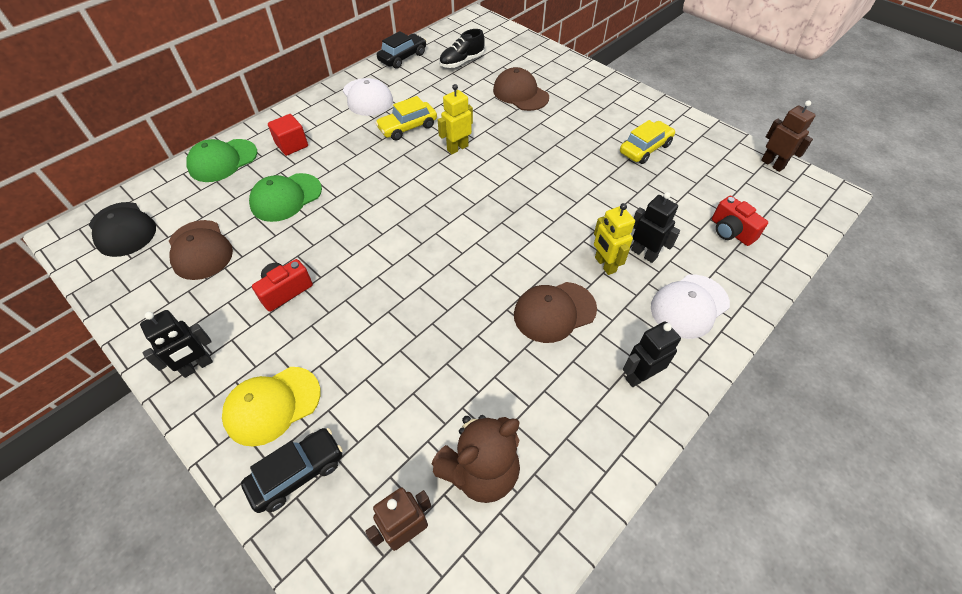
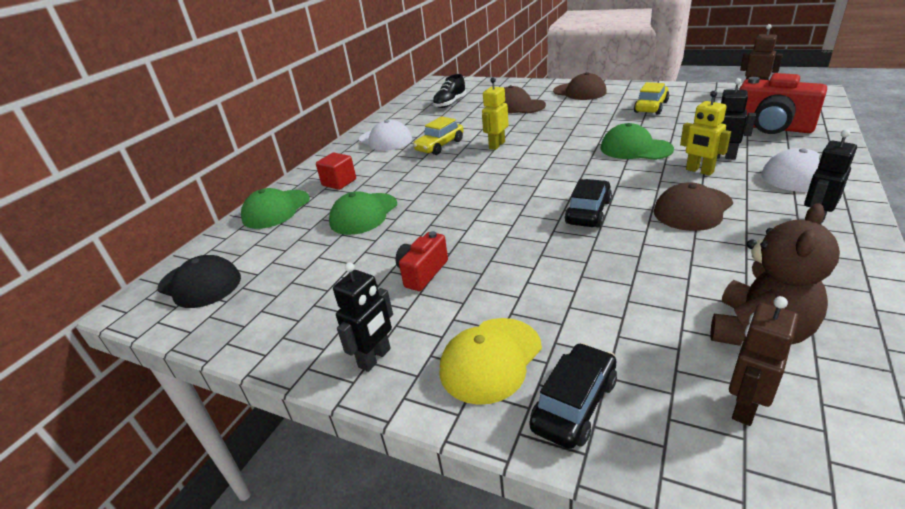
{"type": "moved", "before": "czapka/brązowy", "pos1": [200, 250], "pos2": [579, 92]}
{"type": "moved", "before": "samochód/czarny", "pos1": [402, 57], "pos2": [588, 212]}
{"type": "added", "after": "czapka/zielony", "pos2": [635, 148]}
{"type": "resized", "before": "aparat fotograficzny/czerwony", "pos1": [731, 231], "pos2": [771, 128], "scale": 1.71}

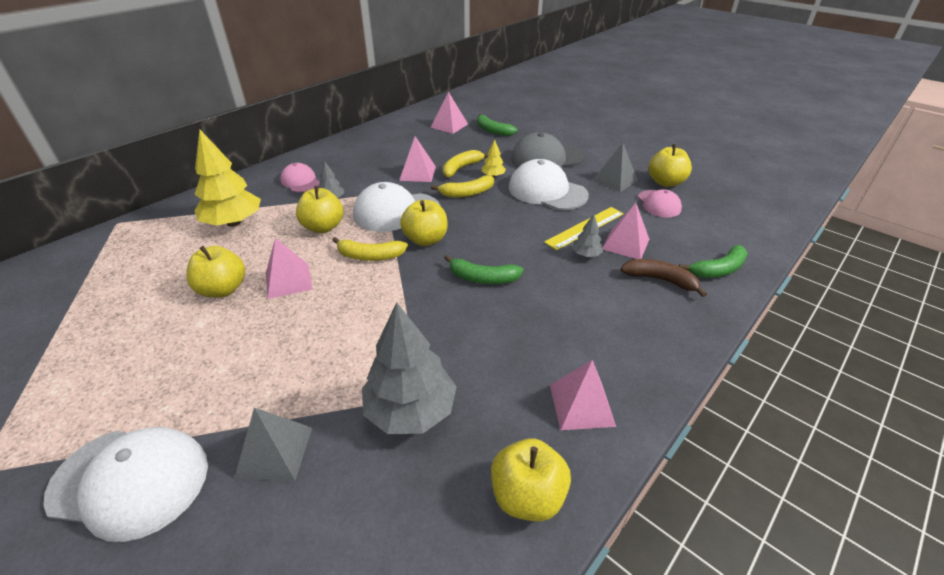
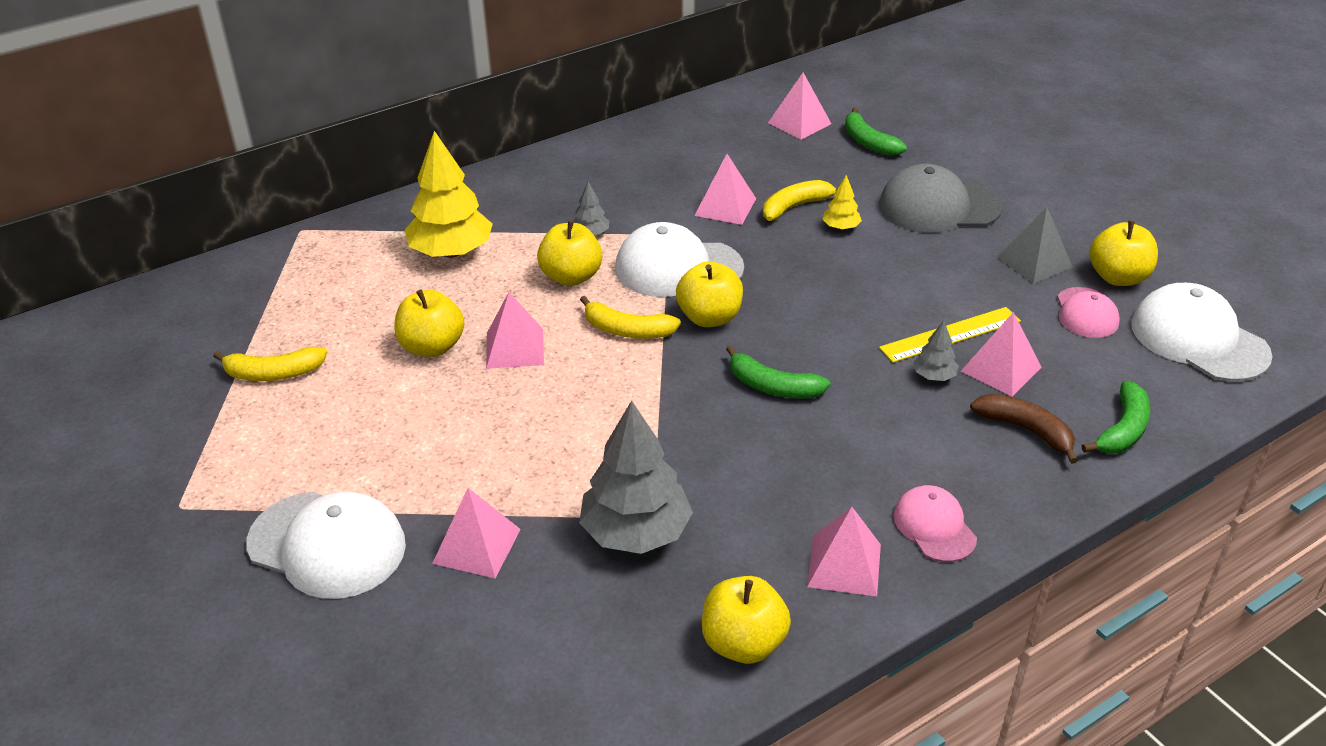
{"type": "moved", "before": "banan/żółty", "pos1": [467, 193], "pos2": [273, 373]}
{"type": "recoloured", "before": "piramida/szary", "after": "piramida/różowy", "pos1": [275, 452], "pos2": [477, 546]}
{"type": "moved", "before": "czapka/różowy", "pos1": [300, 181], "pos2": [934, 527]}
{"type": "turned", "before": "banan/zielony", "pos1": [718, 270], "pos2": [1122, 430], "turn": -45}
{"type": "moved", "before": "czapka/biały", "pos1": [547, 191], "pos2": [1198, 339]}

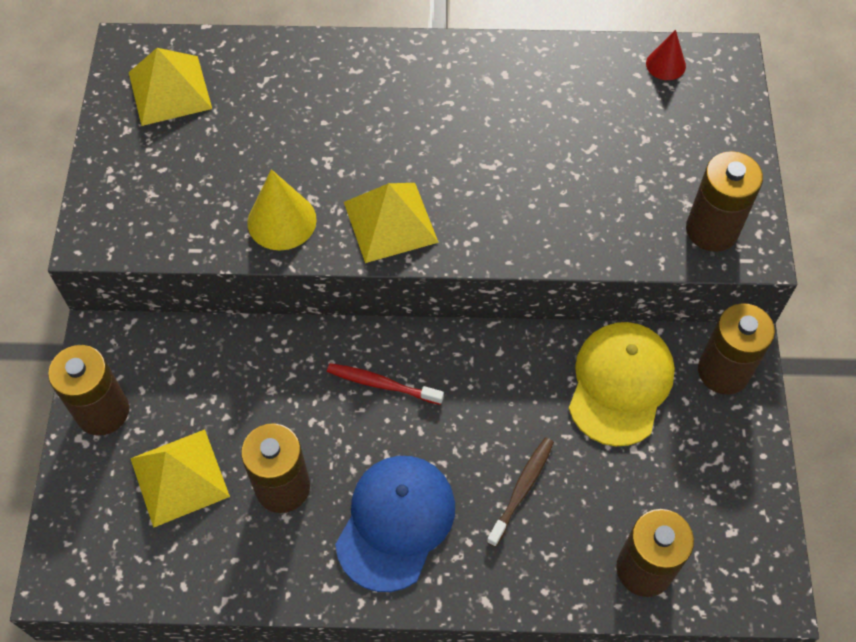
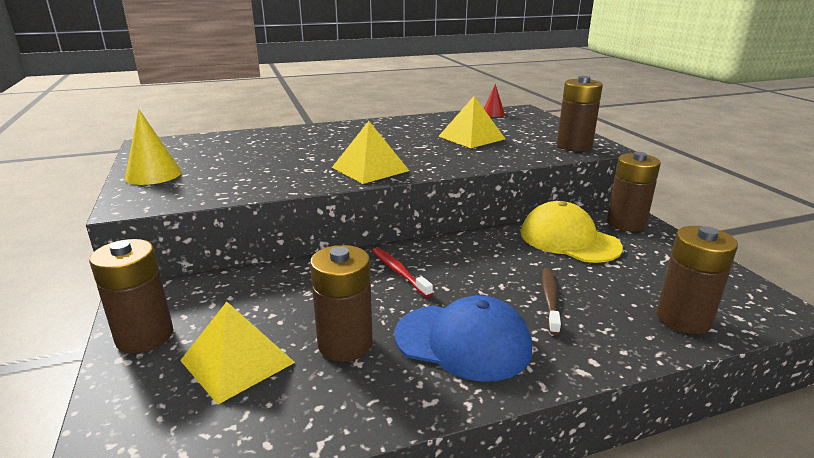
{"type": "moved", "before": "stożek/żółty", "pos1": [281, 221], "pos2": [153, 175]}
{"type": "turned", "before": "szczoteczka do zębów/czerwony", "pos1": [381, 384], "pos2": [399, 272], "turn": 60}
{"type": "turned", "before": "czapka/niebieski", "pos1": [395, 522], "pos2": [463, 341], "turn": 105}
{"type": "moved", "before": "piramida/żółty", "pos1": [170, 90], "pos2": [471, 137]}
{"type": "turned", "before": "czapka/żółty", "pos1": [620, 384], "pos2": [569, 240], "turn": -45}

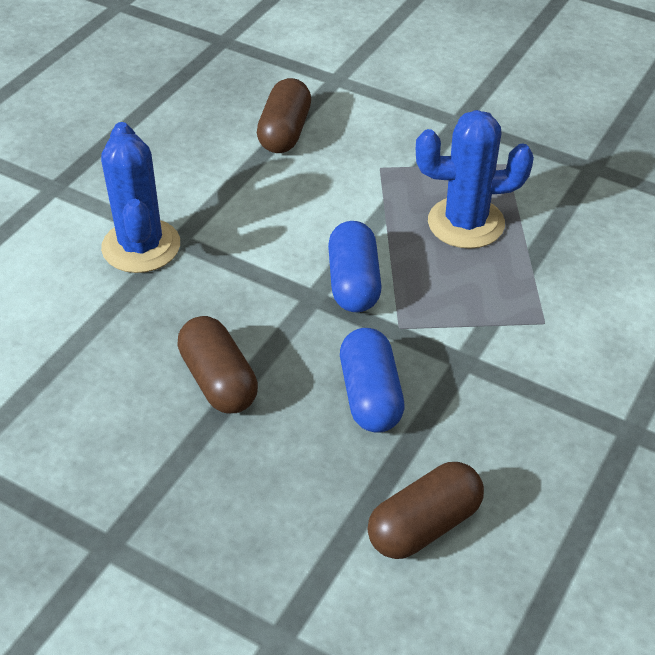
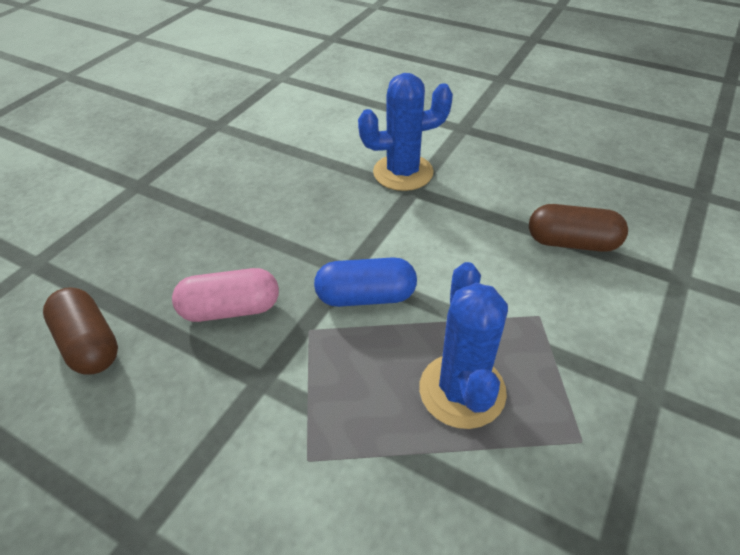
{"type": "recoloured", "before": "kapsułka/niebieski", "after": "kapsułka/różowy", "pos1": [370, 395], "pos2": [231, 309]}
{"type": "removed", "before": "kapsułka/brązowy", "pos1": [219, 380]}

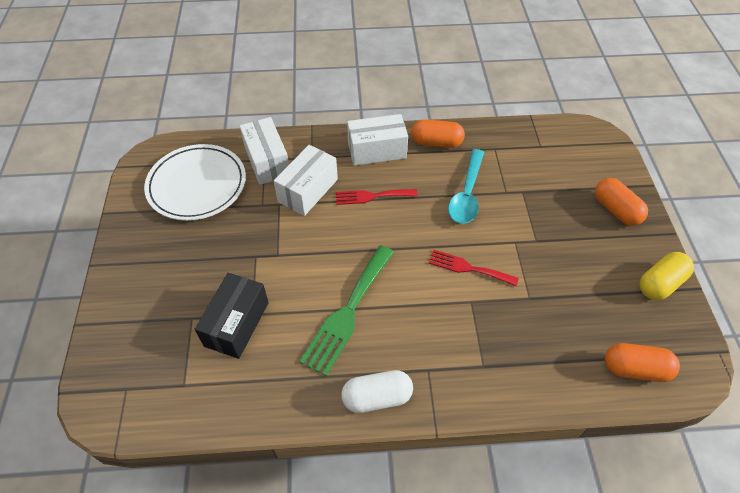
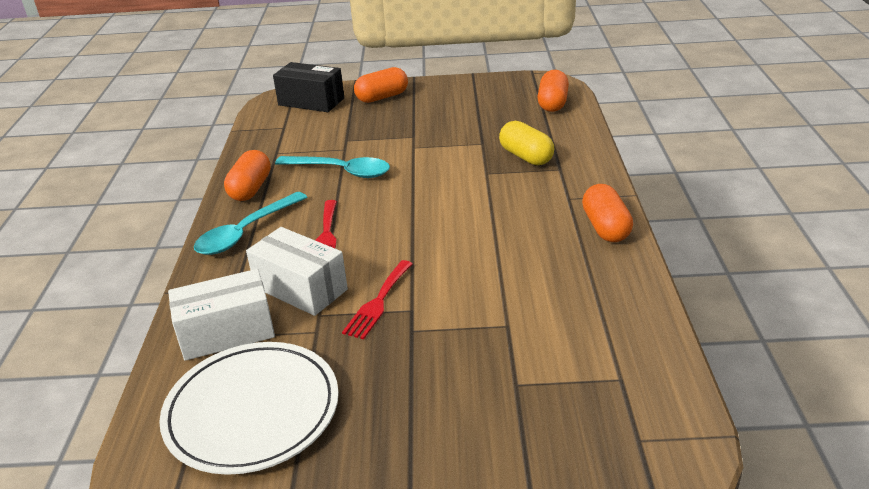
{"type": "replaced", "before": "pudełko/biały", "after": "łyżka/turkusowy", "pos1": [377, 150], "pos2": [246, 232]}
{"type": "moved", "before": "pudełko/czarny", "pos1": [236, 324], "pos2": [311, 102]}
{"type": "moved", "before": "widelec/czerwony", "pos1": [468, 268], "pos2": [378, 302]}
{"type": "moved", "before": "kapsułka/żółty", "pos1": [660, 283], "pos2": [526, 156]}
{"type": "recoloured", "before": "kapsułka/biały", "after": "kapsułka/pomarańczowy", "pos1": [377, 397], "pos2": [605, 227]}
{"type": "removed", "before": "widelec/zielony", "pos1": [347, 312]}

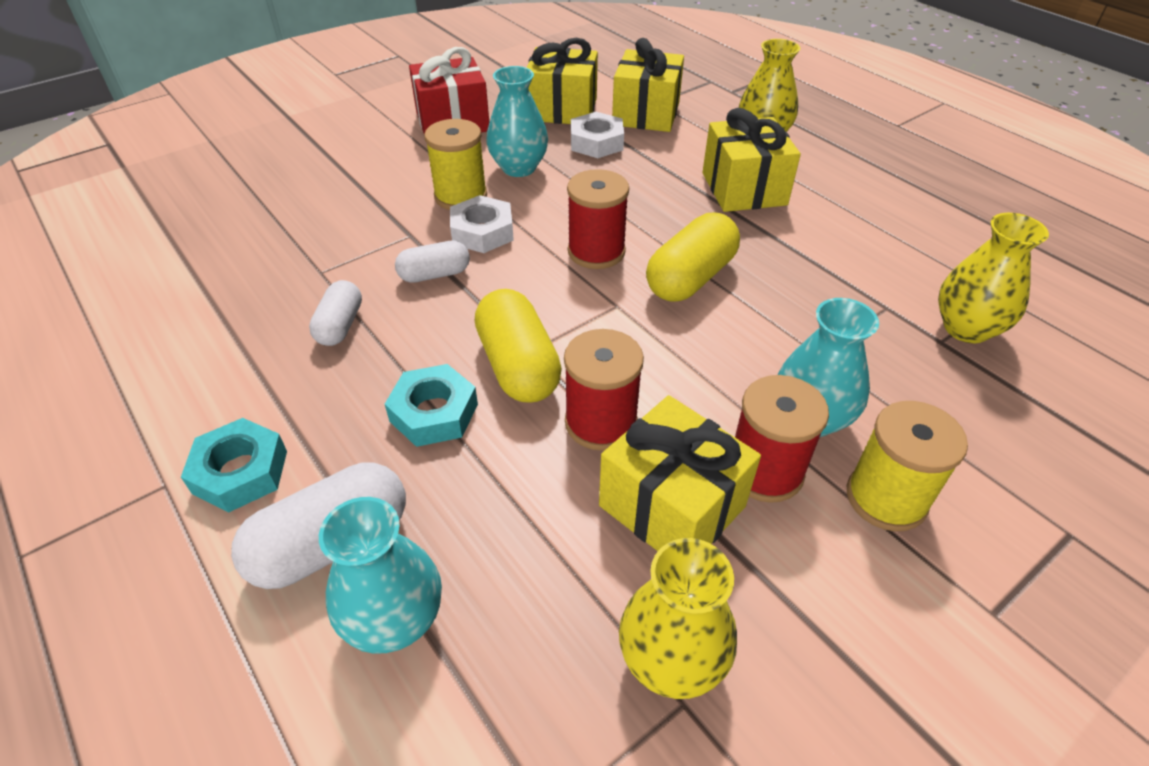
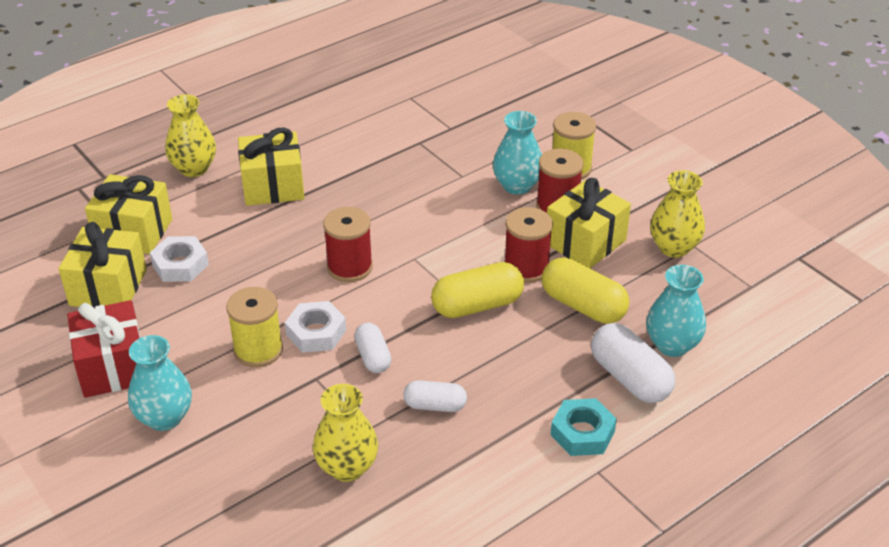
{"type": "moved", "before": "wazon/turkusowy", "pos1": [519, 168], "pos2": [164, 417]}
{"type": "moved", "before": "wazon/żółty", "pos1": [966, 328], "pos2": [347, 467]}
{"type": "moved", "before": "kapsułka/żółty", "pos1": [690, 278], "pos2": [583, 306]}
{"type": "removed", "before": "nakrętka/turkusowy", "pos1": [434, 413]}

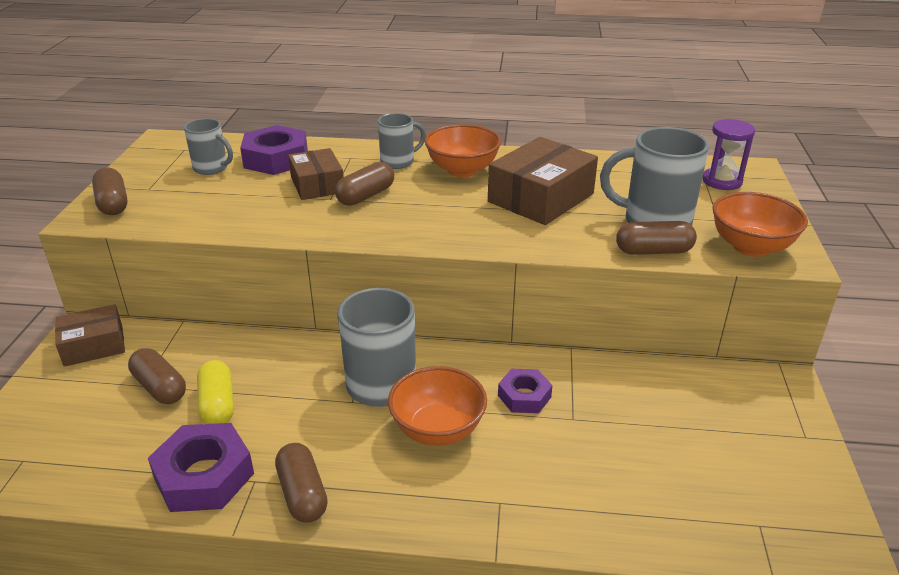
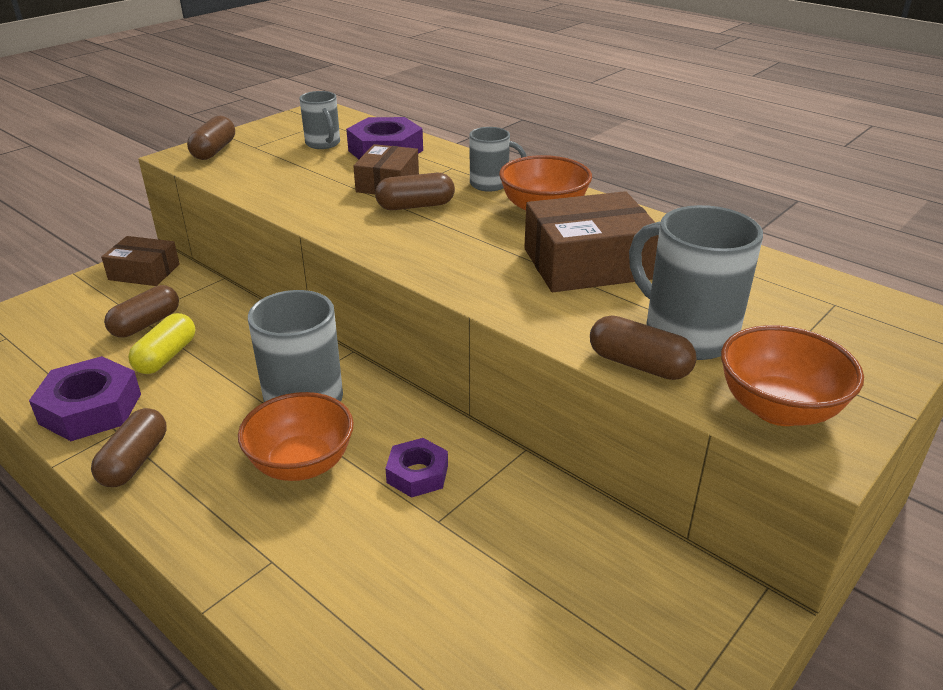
{"type": "turned", "before": "kapsułka/brązowy", "pos1": [160, 387], "pos2": [146, 324], "turn": 45}
{"type": "removed", "before": "klepsydra/fioletowy", "pos1": [722, 181]}

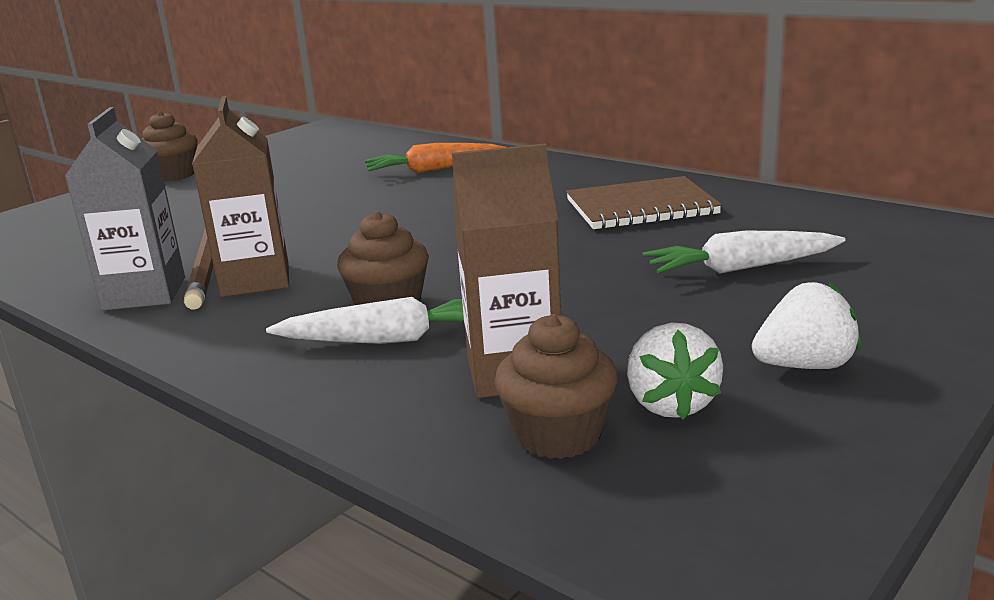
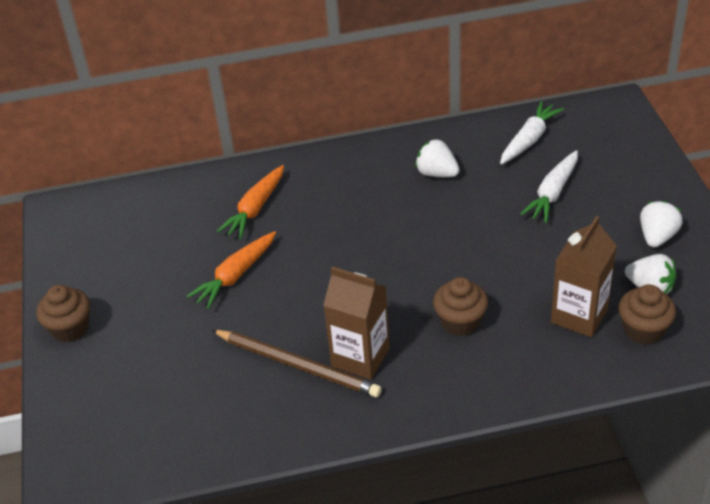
{"type": "added", "after": "marchewka/pomarańczowy", "pos2": [235, 276]}
{"type": "replaced", "before": "zeszyt/brązowy", "after": "truskawka/biały", "pos1": [641, 207], "pos2": [437, 173]}
{"type": "moved", "before": "marchewka/biały", "pos1": [389, 339], "pos2": [529, 139]}
{"type": "removed", "before": "karton mleka/szary", "pos1": [144, 294]}

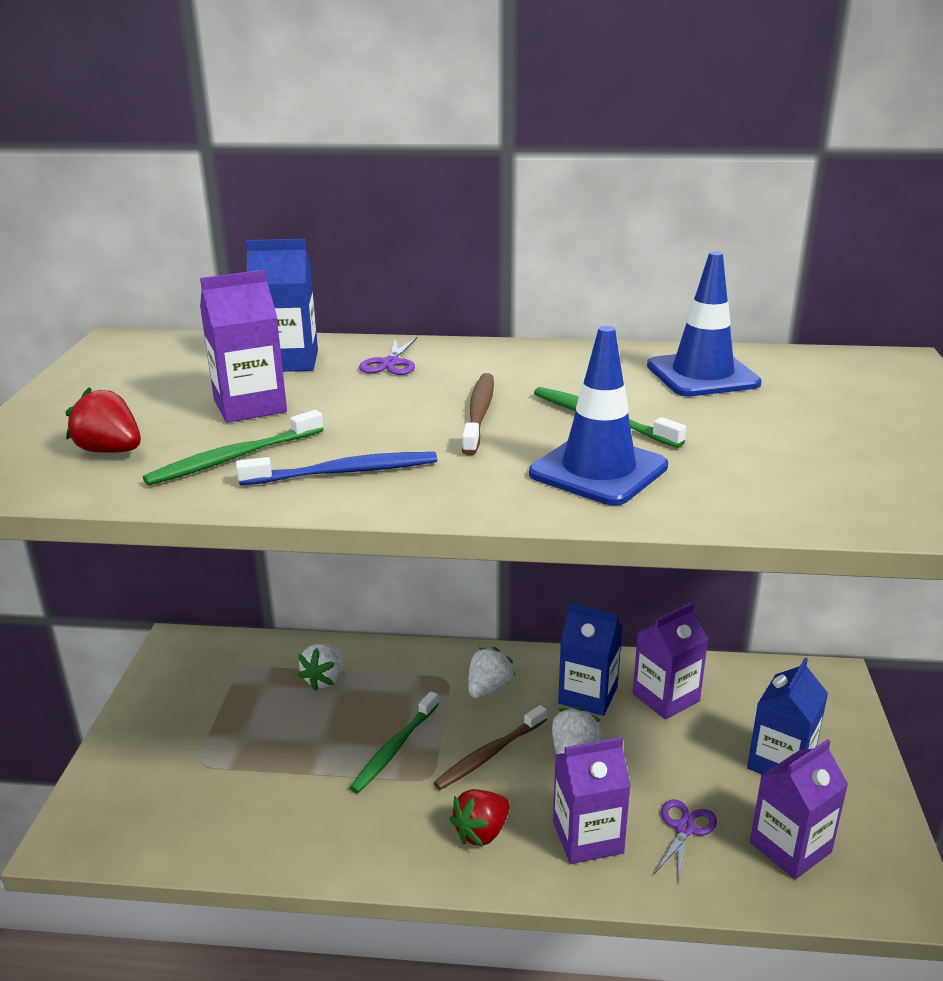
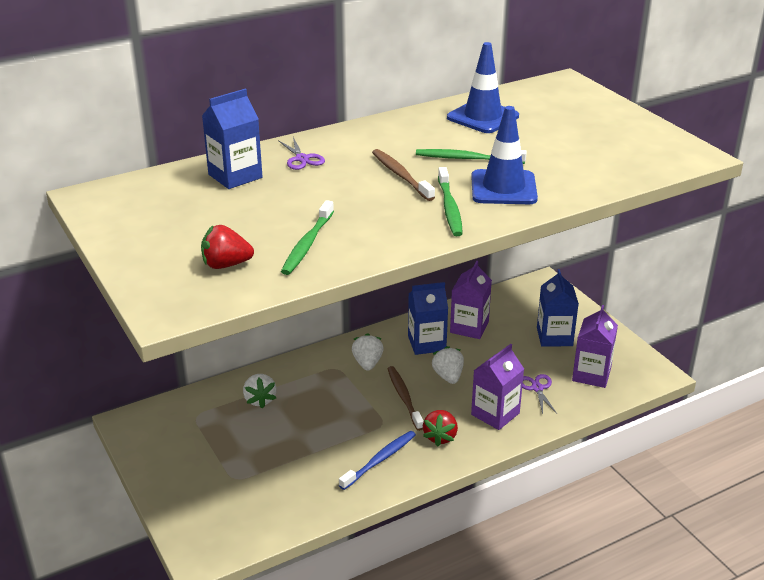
{"type": "moved", "before": "szczoteczka do zębów/niebieski", "pos1": [344, 472], "pos2": [380, 460]}
{"type": "turned", "before": "szczoteczka do zębów/brązowy", "pos1": [489, 754], "pos2": [404, 397], "turn": 150}
{"type": "moved", "before": "szczoteczka do zębów/zielony", "pos1": [394, 749], "pos2": [449, 208]}
{"type": "removed", "before": "karton mleka/fioletowy", "pos1": [250, 406]}

